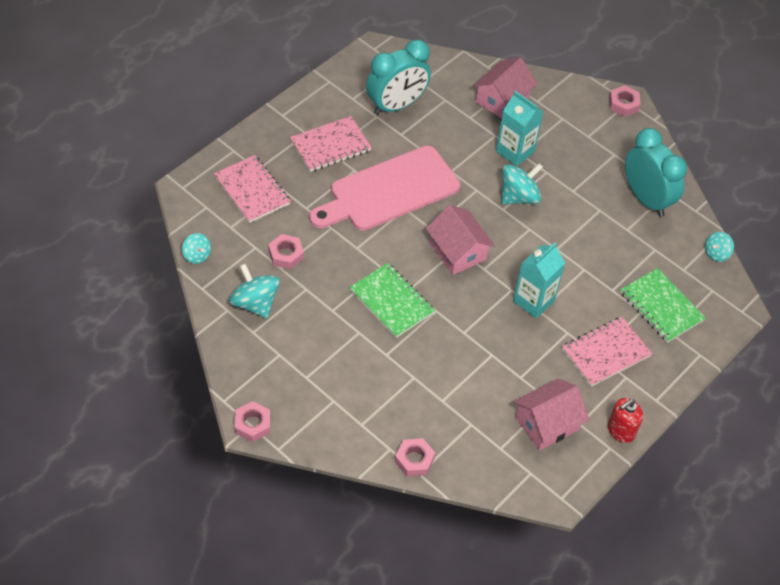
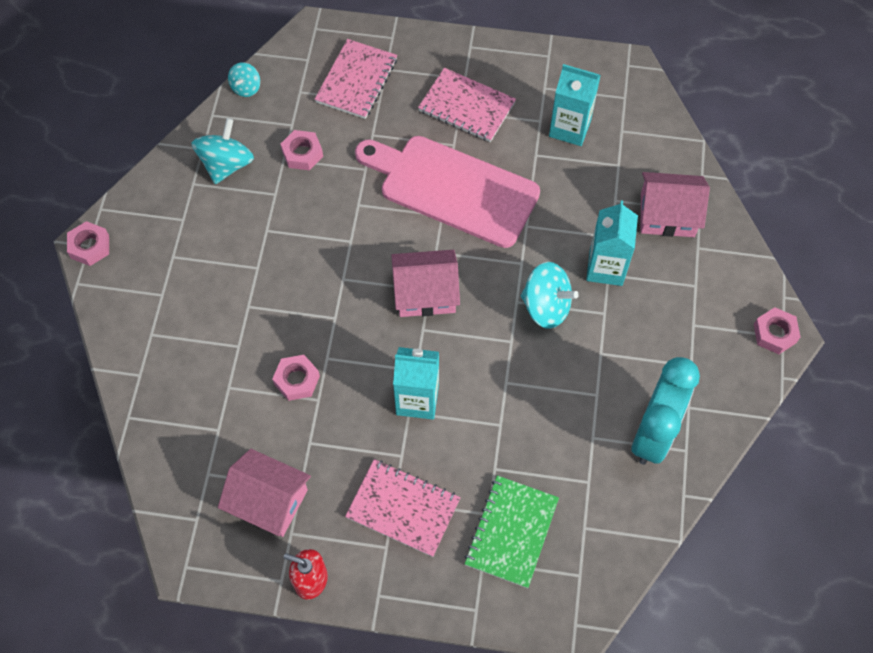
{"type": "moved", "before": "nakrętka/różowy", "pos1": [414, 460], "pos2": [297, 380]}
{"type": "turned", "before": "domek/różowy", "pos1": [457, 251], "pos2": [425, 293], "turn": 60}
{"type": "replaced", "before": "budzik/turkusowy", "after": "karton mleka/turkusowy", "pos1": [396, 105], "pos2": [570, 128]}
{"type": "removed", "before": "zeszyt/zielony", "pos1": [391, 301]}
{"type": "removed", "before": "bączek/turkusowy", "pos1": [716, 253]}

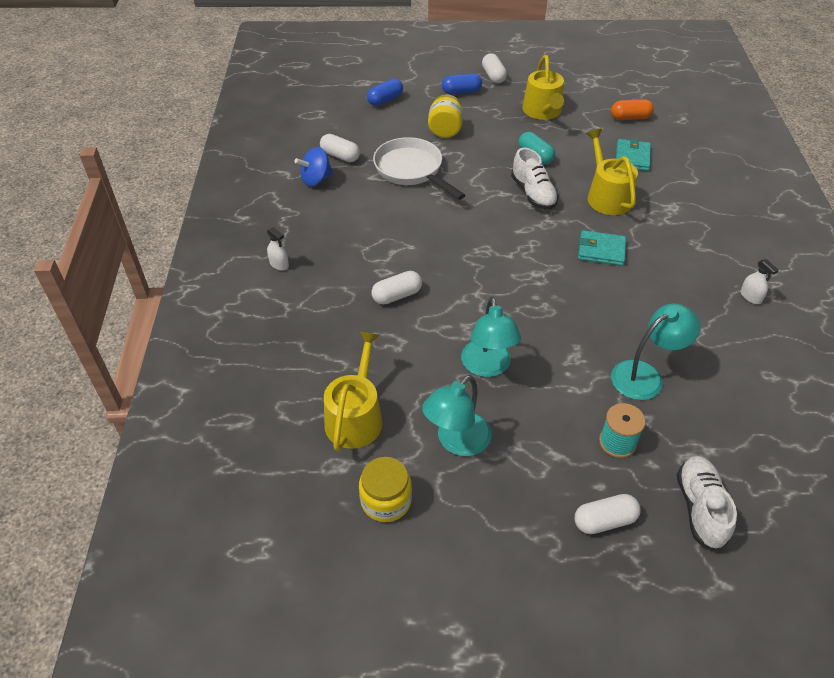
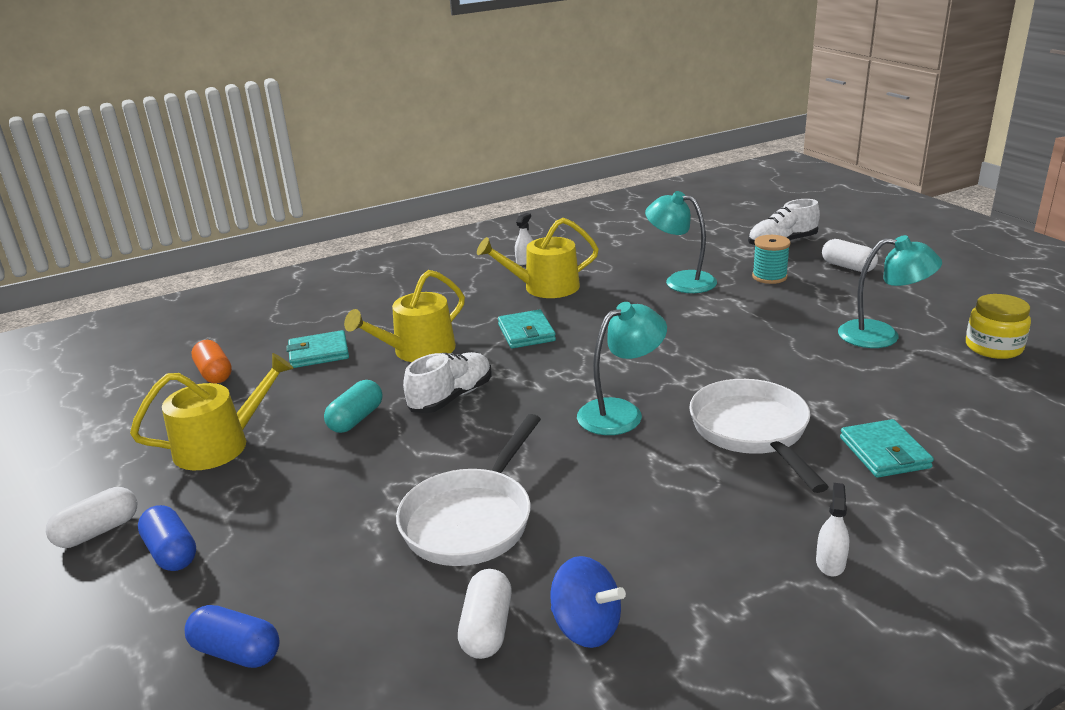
{"type": "moved", "before": "konewka/żółty", "pos1": [355, 416], "pos2": [544, 287]}
{"type": "moved", "before": "lampka/turkusowy", "pos1": [487, 367], "pos2": [621, 412]}
{"type": "replaced", "before": "kapsułka/biały", "after": "patelnia/biały", "pos1": [397, 295], "pos2": [752, 432]}
{"type": "added", "after": "portfel/turkusowy", "pos2": [884, 453]}
{"type": "removed", "before": "słoik/żółty", "pos1": [445, 130]}

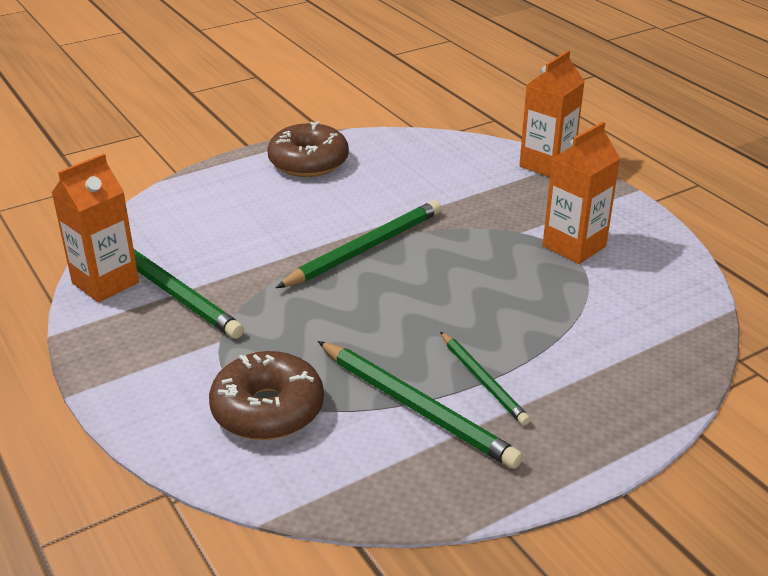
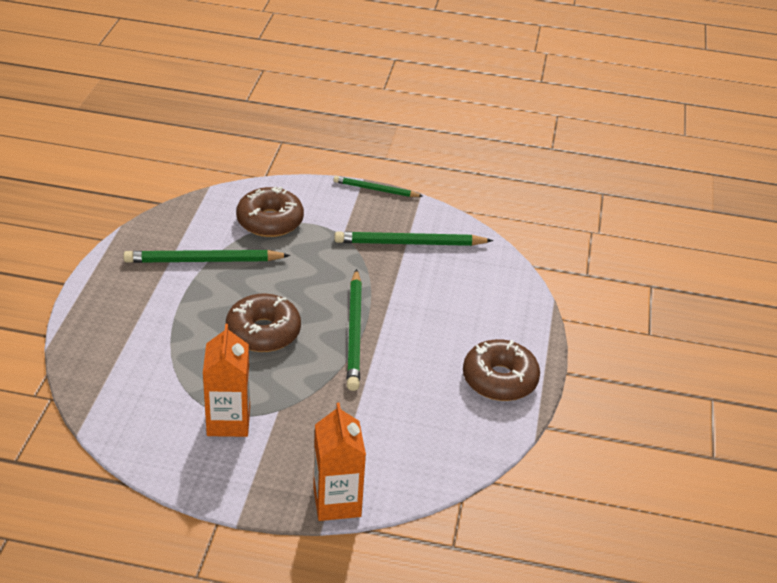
{"type": "added", "after": "donut/brązowy", "pos2": [263, 332]}
{"type": "moved", "before": "ołówek/zielony", "pos1": [482, 380], "pos2": [376, 189]}
{"type": "removed", "before": "karton mleka/pomarańczowy", "pos1": [105, 283]}

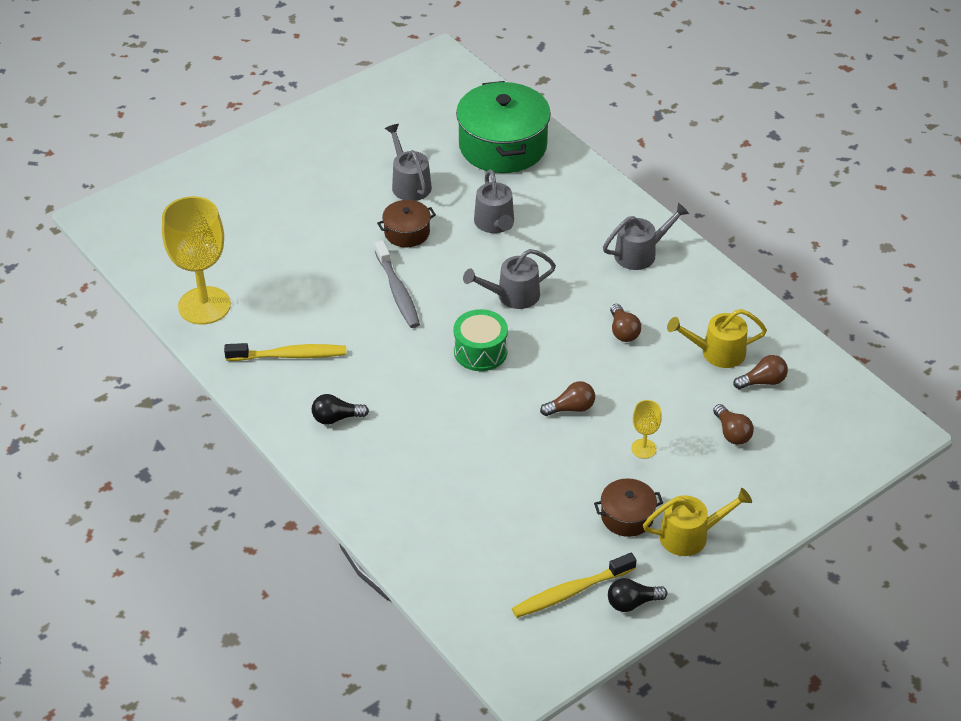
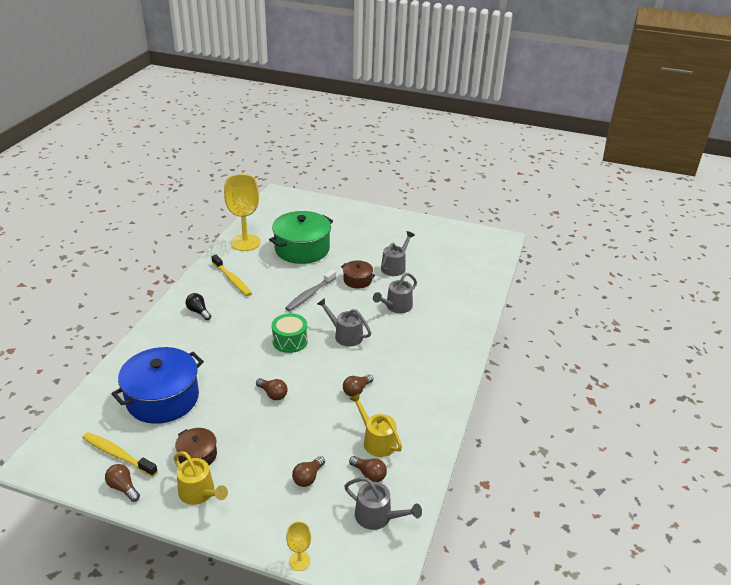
{"type": "recoloured", "before": "żarówka/czarny", "after": "żarówka/brązowy", "pos1": [632, 603], "pos2": [123, 487]}
{"type": "added", "after": "garnek/niebieski", "pos2": [162, 398]}
{"type": "moved", "before": "garnek/zielony", "pos1": [502, 146], "pos2": [302, 249]}
{"type": "moved", "before": "kielich/żółty", "pos1": [643, 448], "pos2": [299, 561]}
{"type": "moved", "before": "konewka/szary", "pos1": [640, 253], "pos2": [377, 516]}

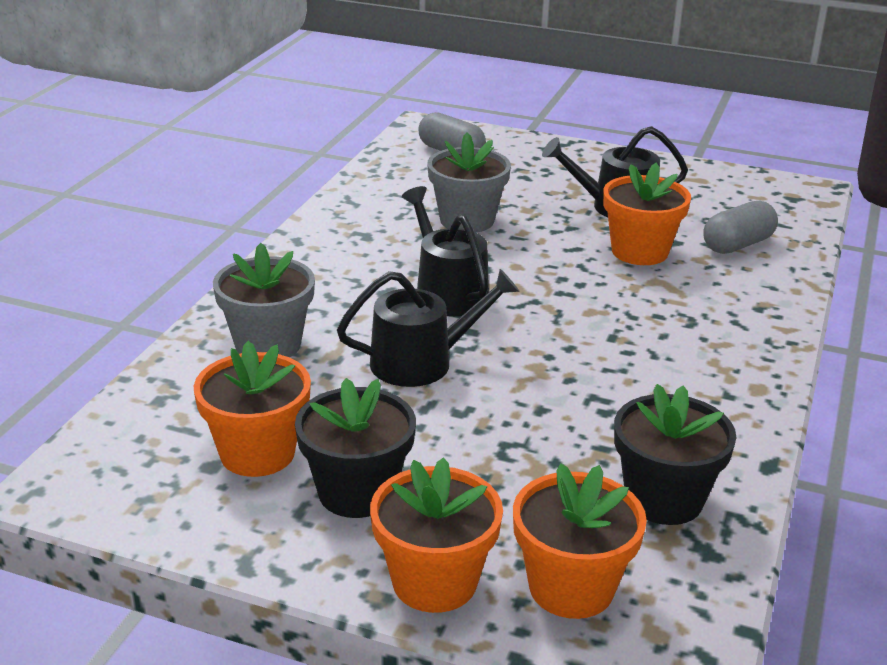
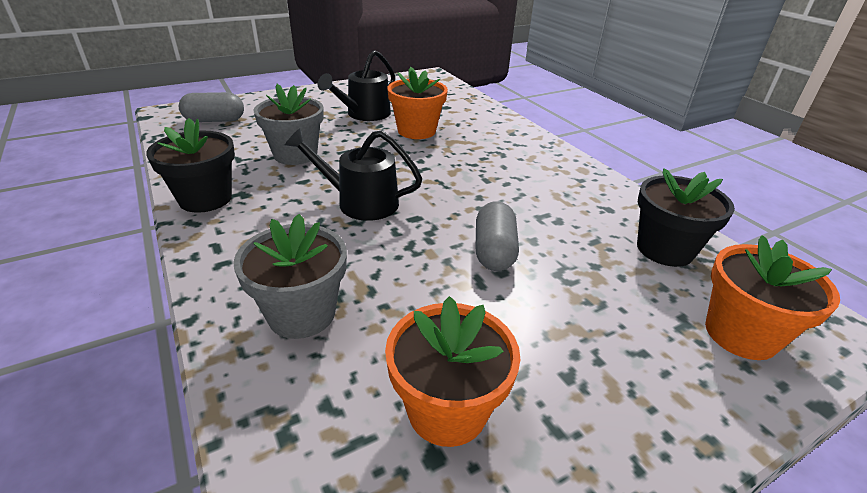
{"type": "moved", "before": "doniczka/czarny", "pos1": [357, 492], "pos2": [205, 199]}
{"type": "moved", "before": "kapsułka/szary", "pos1": [737, 245], "pos2": [494, 251]}
{"type": "removed", "before": "konewka/czarny", "pos1": [421, 362]}
{"type": "removed", "before": "doniczka/pomarańczowy", "pos1": [434, 582]}

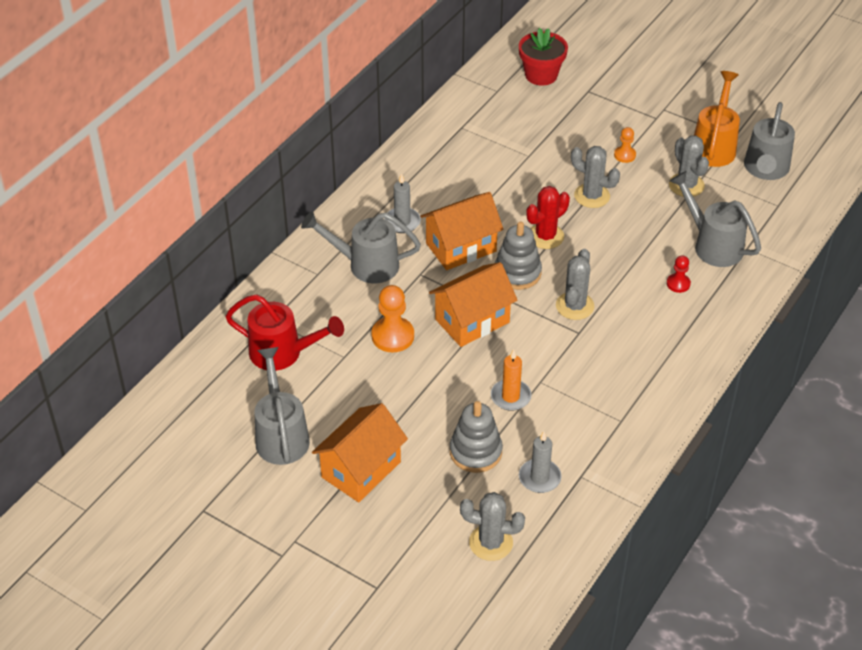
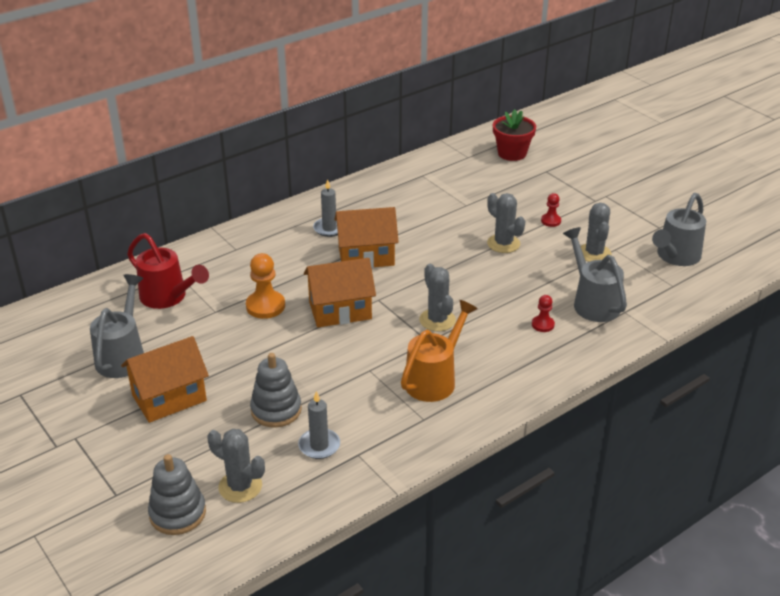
{"type": "moved", "before": "zabawka nakładanka/szary", "pos1": [517, 273], "pos2": [177, 513]}
{"type": "moved", "before": "konewka/pomarańczowy", "pos1": [714, 146], "pos2": [434, 379]}
{"type": "turned", "before": "kaktus/szary", "pos1": [574, 306], "pos2": [437, 320], "turn": -60}
{"type": "recoloured", "before": "pionek/pomarańczowy", "after": "pionek/czerwony", "pos1": [624, 155], "pos2": [551, 221]}
{"type": "removed", "before": "konewka/szary", "pos1": [366, 265]}
{"type": "removed", "before": "świeca/pomarańczowy", "pos1": [510, 397]}
{"type": "removed", "before": "kaktus/czerwony", "pos1": [545, 236]}

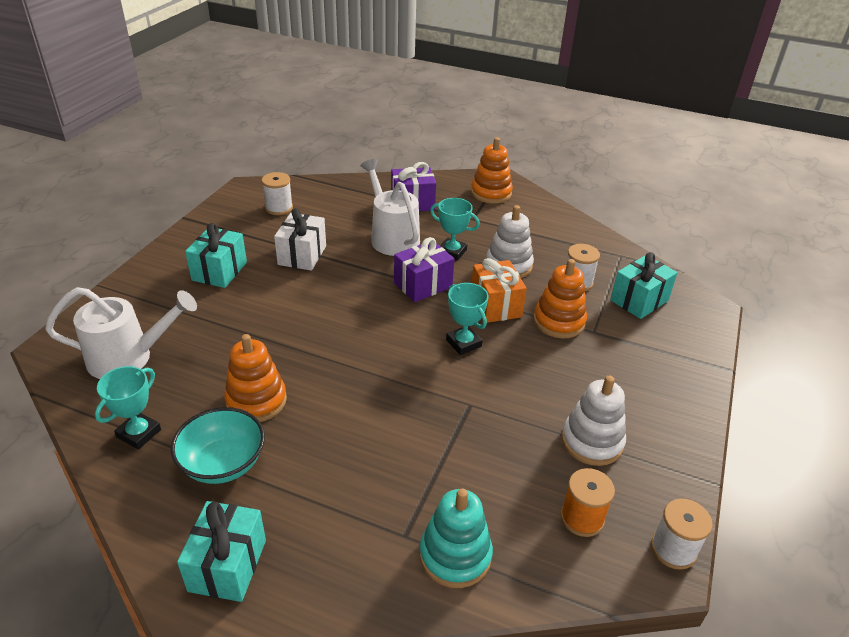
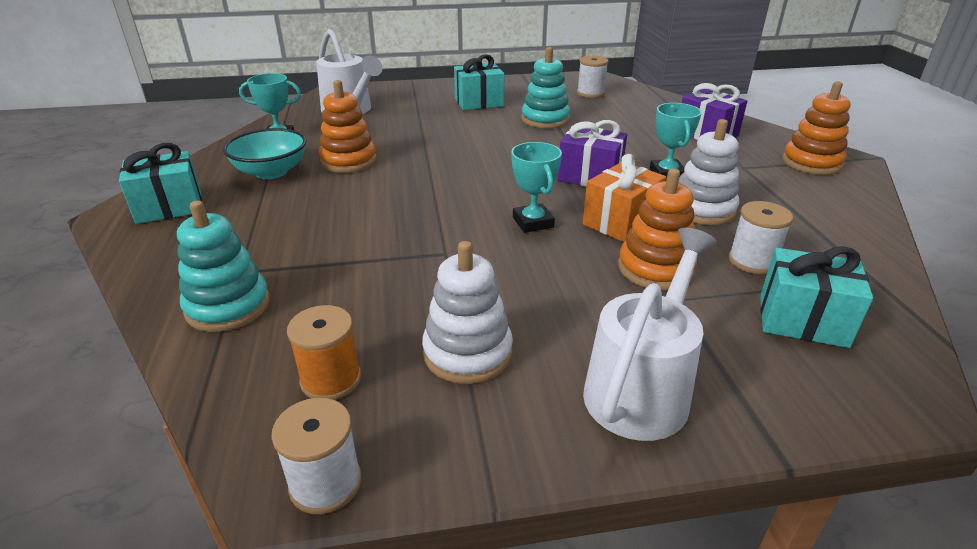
{"type": "turned", "before": "puchar/turkusowy", "pos1": [463, 343], "pos2": [533, 222], "turn": -45}
{"type": "replaced", "before": "prezent/biały", "after": "zabawka nakładanka/turkusowy", "pos1": [302, 255], "pos2": [545, 119]}
{"type": "moved", "before": "konewka/biały", "pos1": [391, 237], "pos2": [641, 387]}

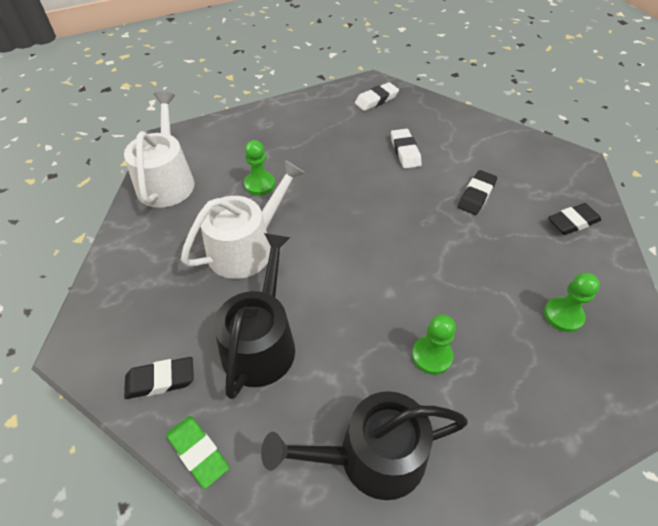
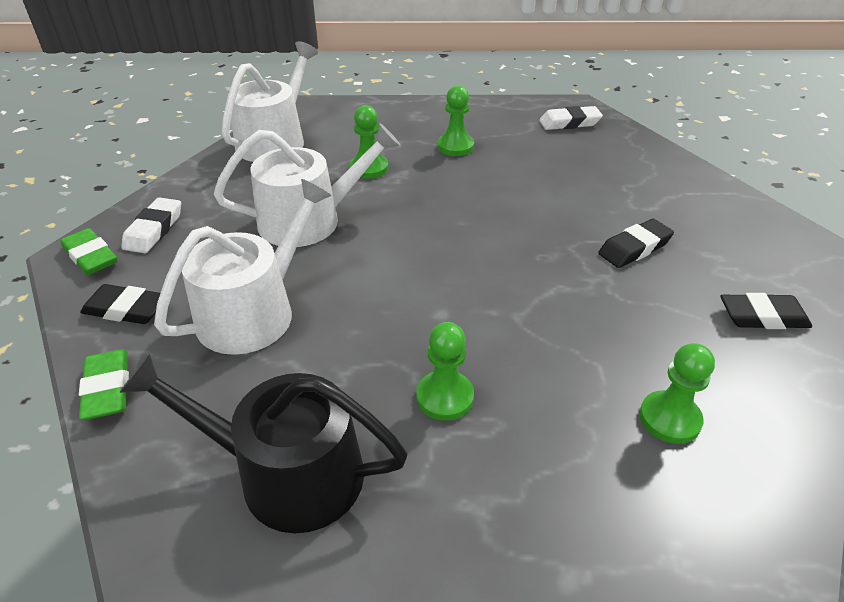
{"type": "added", "after": "gumka do mazania/zielony", "pos2": [91, 256]}
{"type": "moved", "before": "gumka do mazania/biały", "pos1": [405, 151], "pos2": [154, 230]}
{"type": "recoloured", "before": "konewka/czarny", "after": "konewka/biały", "pos1": [261, 342], "pos2": [254, 311]}
{"type": "added", "after": "pionek/zielony", "pos2": [455, 146]}

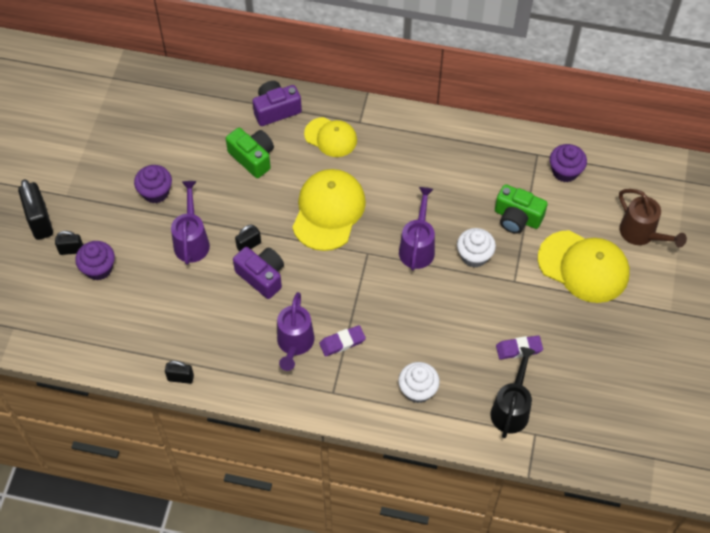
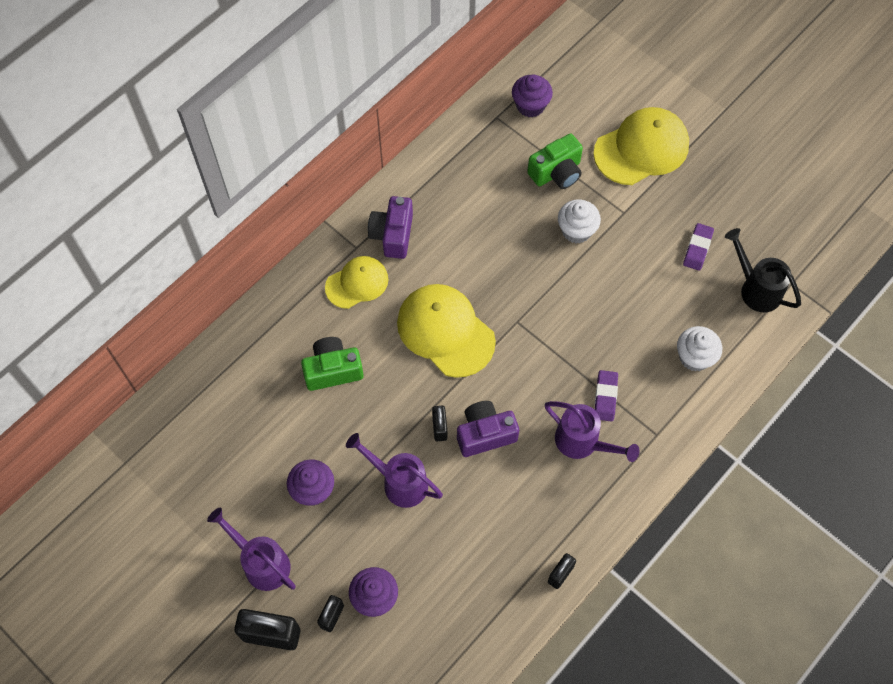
{"type": "moved", "before": "konewka/fioletowy", "pos1": [417, 247], "pos2": [262, 563]}
{"type": "moved", "before": "aparat fotograficzny/fioletowy", "pos1": [276, 110], "pos2": [392, 235]}
{"type": "removed", "before": "konewka/brązowy", "pos1": [641, 234]}

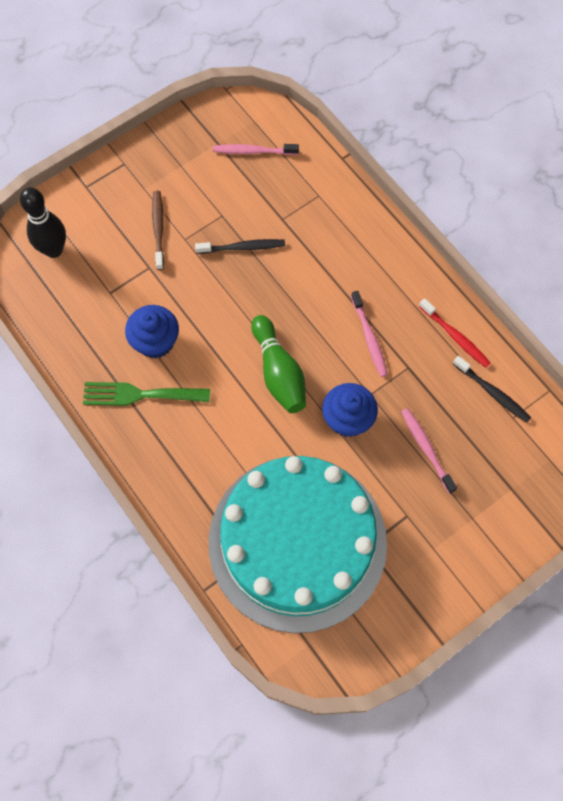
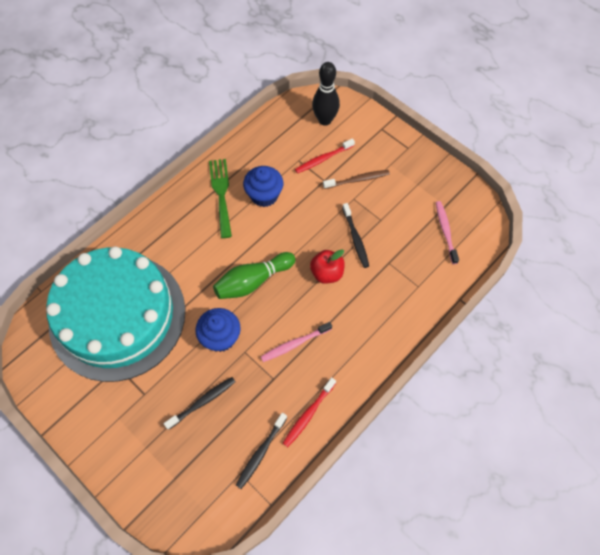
{"type": "recoloured", "before": "szczoteczka do zębów/różowy", "after": "szczoteczka do zębów/czarny", "pos1": [426, 449], "pos2": [202, 402]}
{"type": "added", "after": "szczoteczka do zębów/czerwony", "pos2": [323, 159]}
{"type": "added", "after": "jabłko/czerwony", "pos2": [327, 273]}

